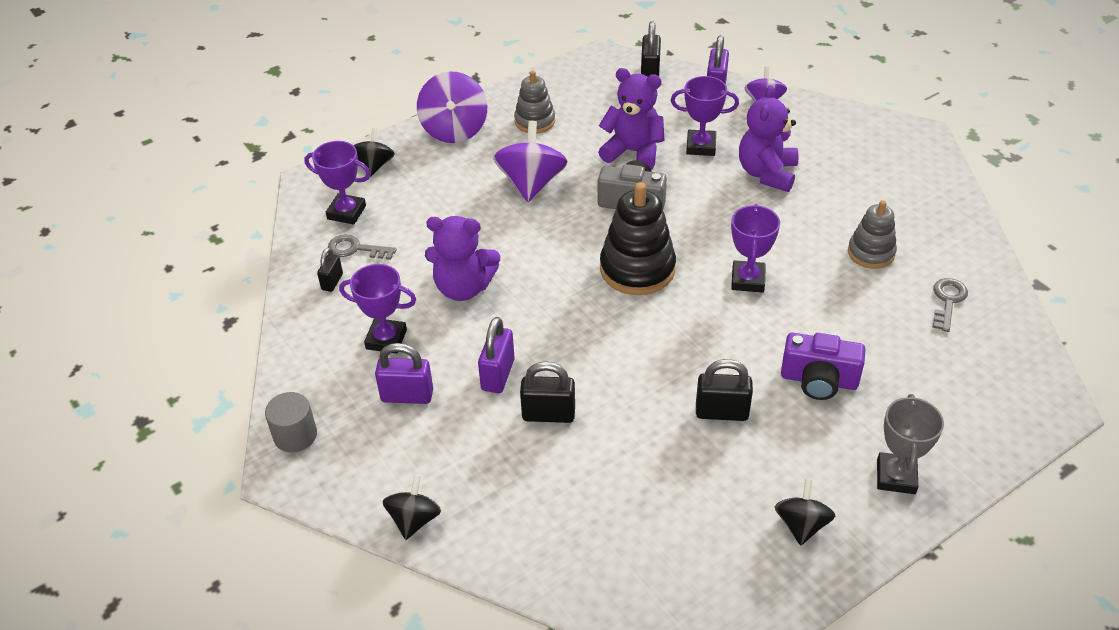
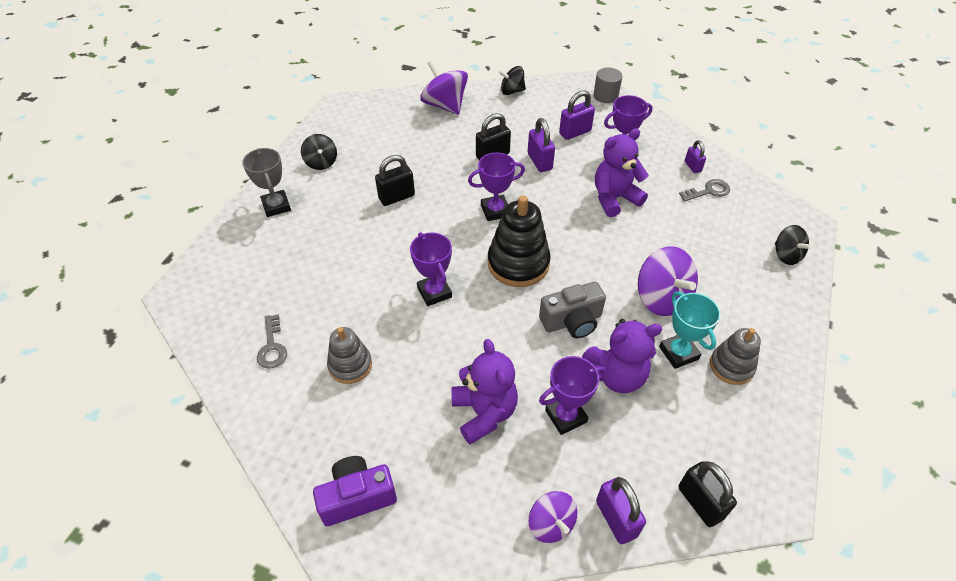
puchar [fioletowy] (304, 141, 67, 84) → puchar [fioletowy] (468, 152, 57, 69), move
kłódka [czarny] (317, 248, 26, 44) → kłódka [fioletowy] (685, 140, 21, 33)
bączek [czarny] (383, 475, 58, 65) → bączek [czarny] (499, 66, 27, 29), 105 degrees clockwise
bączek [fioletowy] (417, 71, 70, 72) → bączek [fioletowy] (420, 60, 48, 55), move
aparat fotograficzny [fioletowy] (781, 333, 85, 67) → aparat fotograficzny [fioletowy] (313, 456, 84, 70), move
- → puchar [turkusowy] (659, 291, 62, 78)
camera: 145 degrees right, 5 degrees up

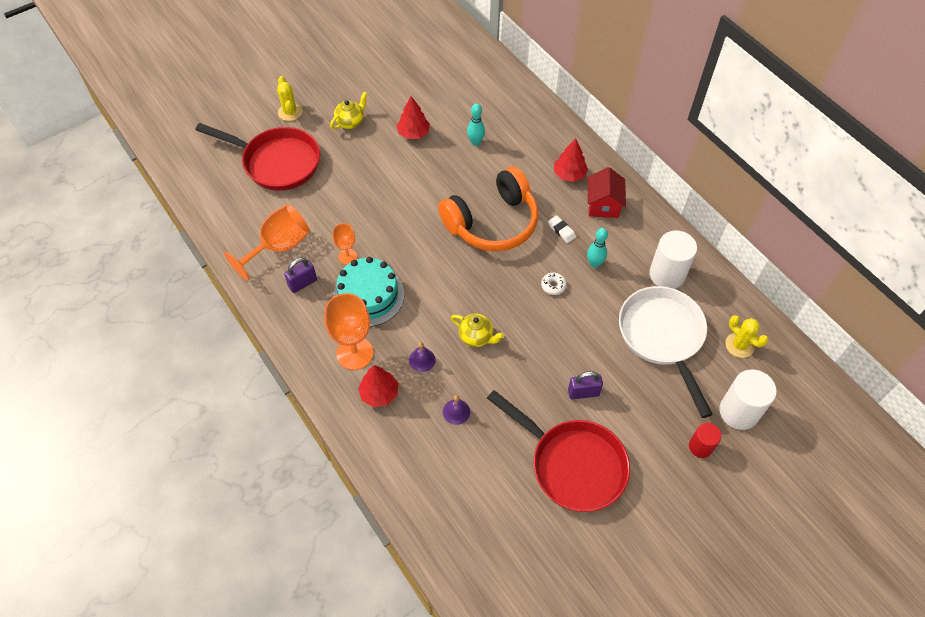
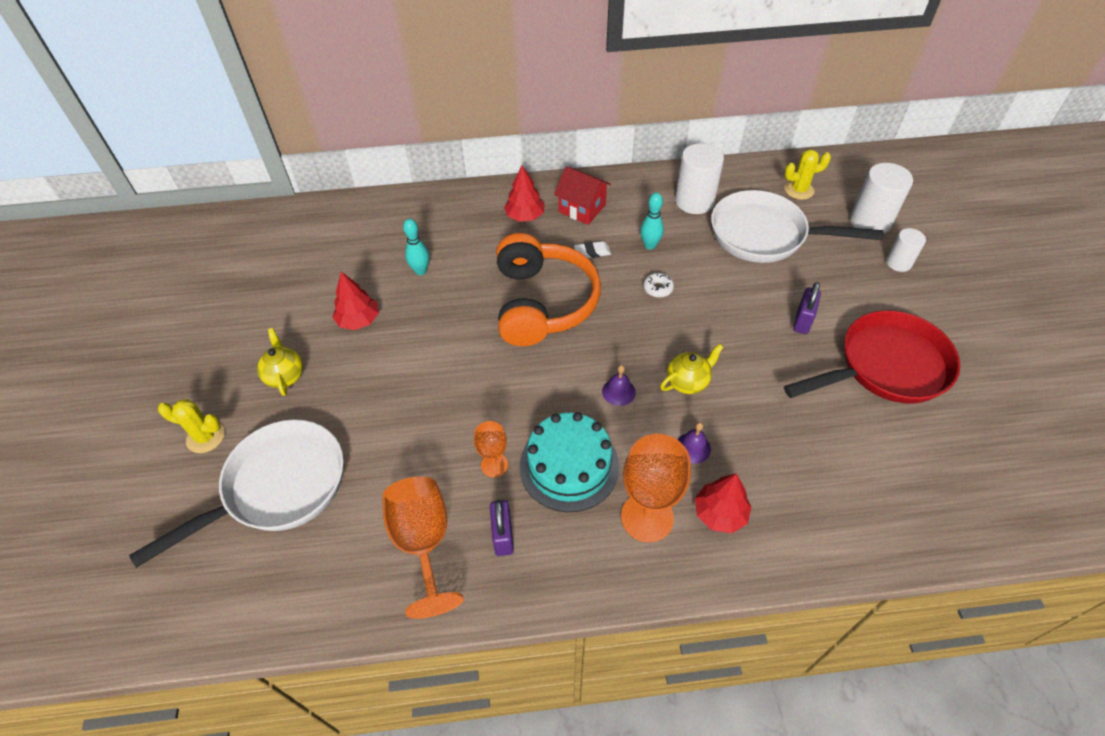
patelnia [czerwony] (195, 123, 125, 68) → patelnia [biały] (129, 419, 215, 149)
dzwonek [fioletowy] (443, 395, 27, 30) → dzwonek [fioletowy] (602, 365, 34, 41), move
walec [czerwony] (689, 423, 33, 35) → walec [biały] (886, 228, 40, 44)
camera: 60 degrees left, 5 degrees down

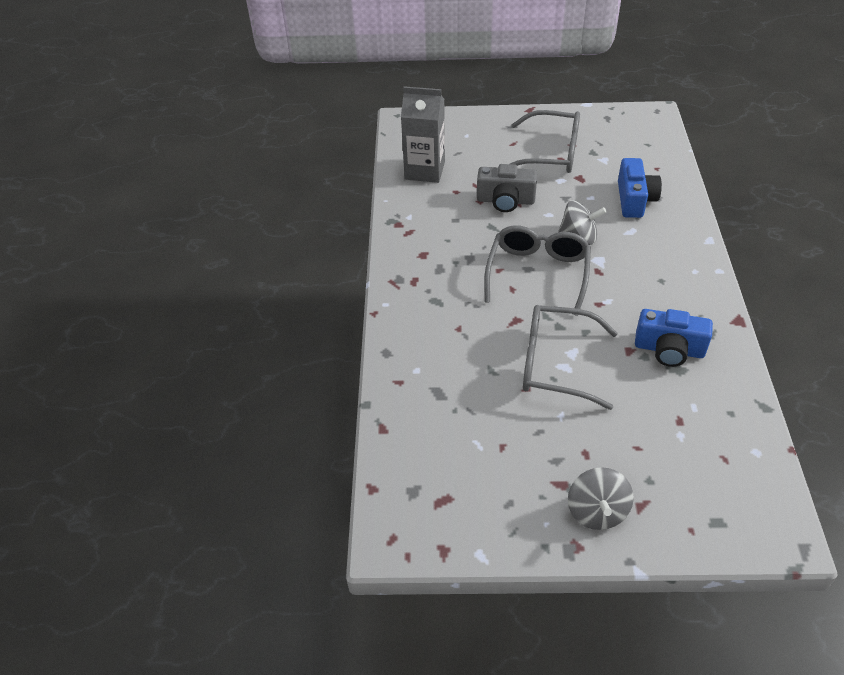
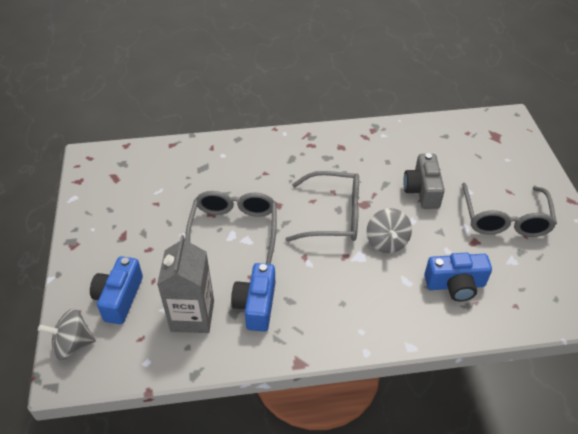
karton mleka [szary] (401, 86, 44, 97) → karton mleka [szary] (157, 235, 57, 98), move
bączek [szary] (568, 467, 66, 63) → bączek [szary] (38, 309, 58, 51), move
- → aparat fotograficzny [niebieski] (90, 256, 53, 68)
camera: 80 degrees right, 0 degrees up

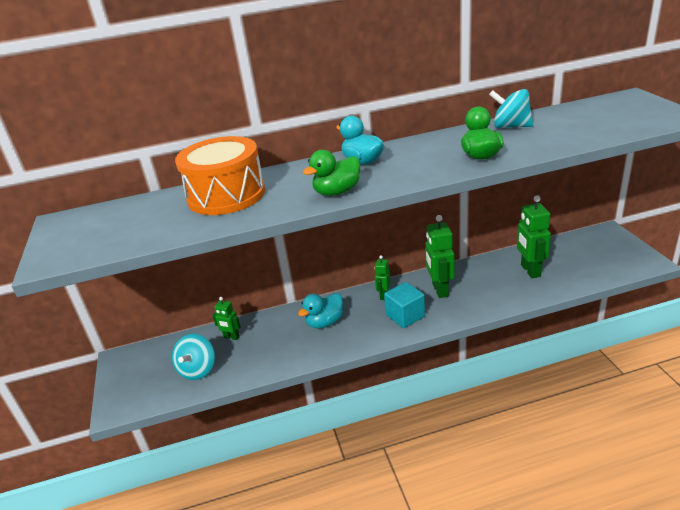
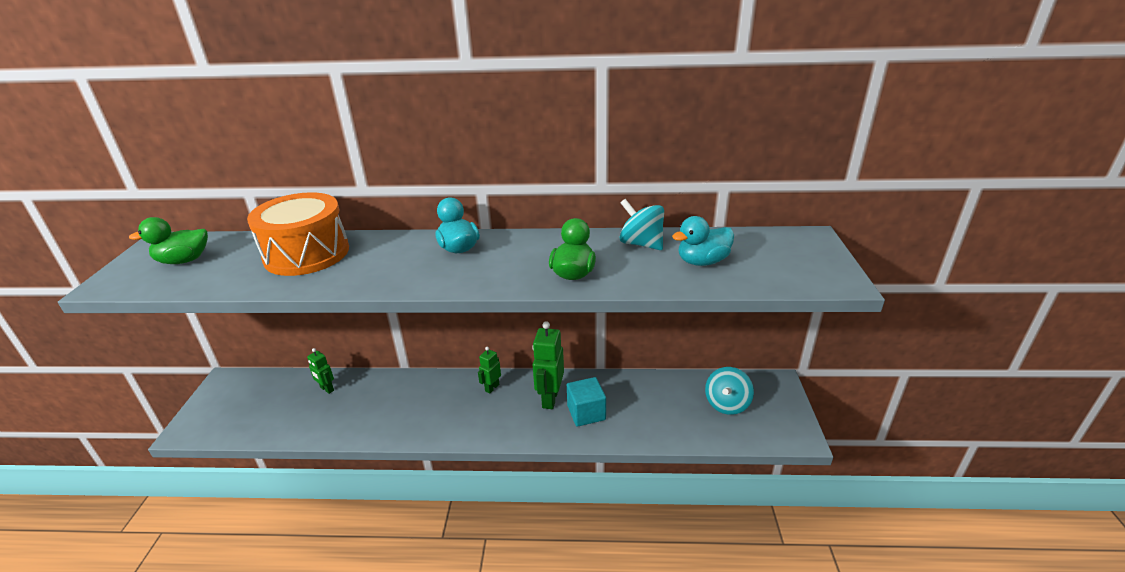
bączek [turkusowy] (172, 334, 43, 46) → bączek [turkusowy] (705, 367, 49, 48), move
kaczka [turkusowy] (298, 293, 45, 36) → kaczka [turkusowy] (672, 216, 62, 50), move
kaczka [zielony] (303, 150, 57, 46) → kaczka [zielony] (129, 217, 79, 47), move
sześcian [turkusowy] (384, 282, 41, 46) → sześcian [turkusowy] (567, 377, 39, 50), move
robot [zielony] (517, 196, 34, 82) → -
camera: 15 degrees right, 0 degrees up

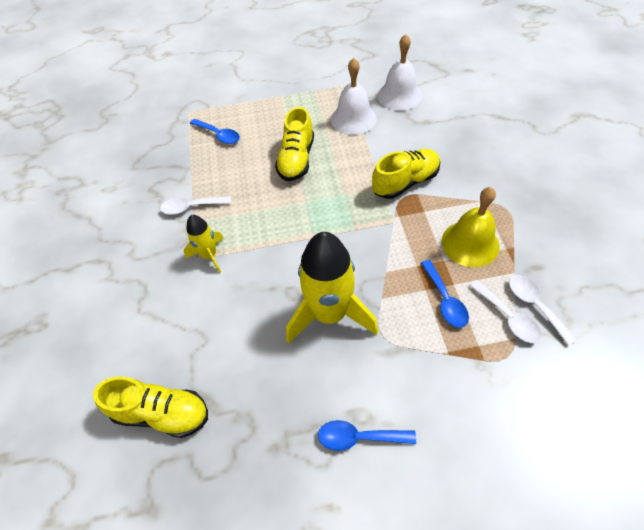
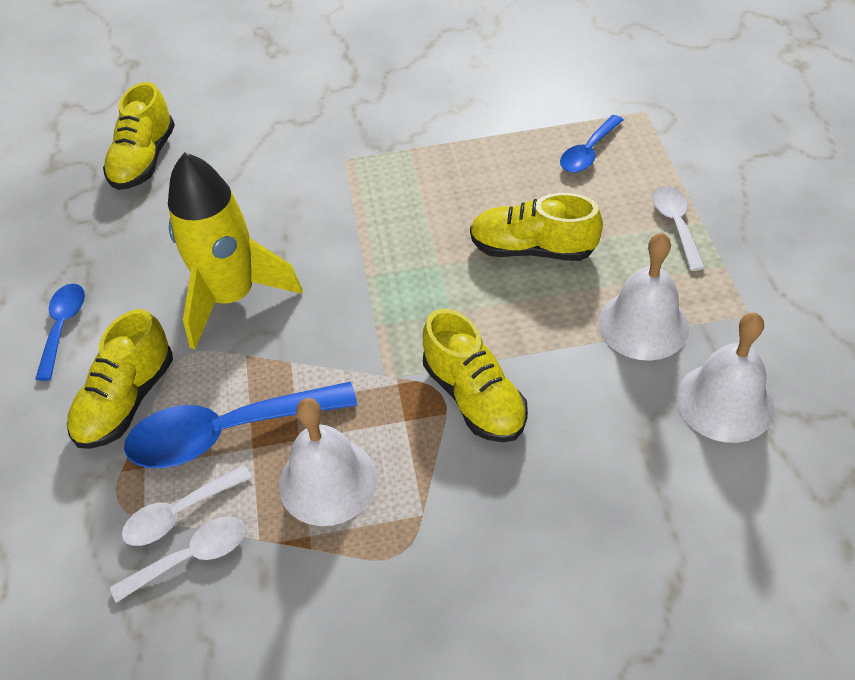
łyżka [biały] (160, 196, 71, 19) → łyżka [biały] (652, 186, 53, 85), move
rakieta [żółty] (184, 215, 40, 58) → -
łyżka [niebieski] (421, 260, 48, 68) → łyżka [niebieski] (124, 382, 234, 86), x1.79
dzwonek [żółty] (442, 187, 58, 80) → dzwonek [biały] (279, 398, 98, 128)
- → but [żółty] (67, 309, 106, 140)
camera: 90 degrees right, 5 degrees down

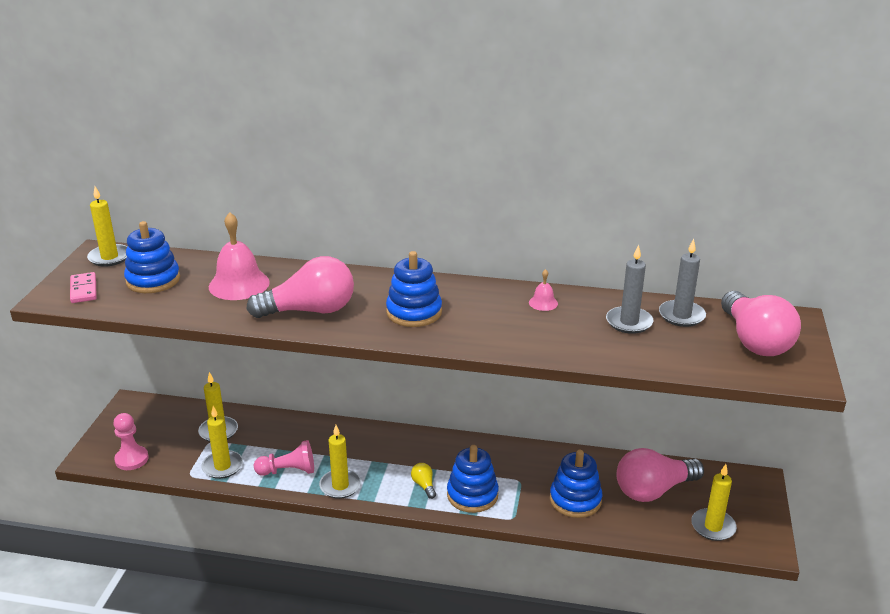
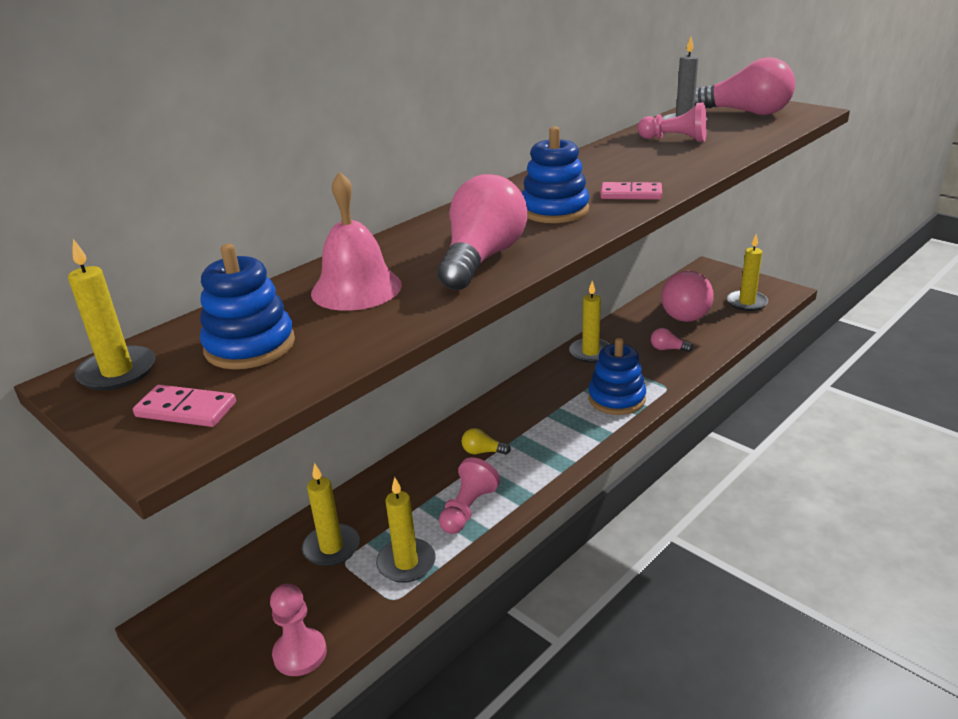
świeca [żółty] (319, 425, 42, 74) → świeca [żółty] (569, 281, 41, 82), move
żarówka [żółty] (411, 463, 25, 36) → żarówka [żółty] (462, 428, 49, 27), move
dzwonek [różowy] (529, 269, 29, 42) → -
zabawka nakładanka [niebieski] (550, 450, 53, 68) → żarówka [różowy] (651, 328, 42, 24)
świeca [szary] (606, 244, 47, 90) → pionek [różowy] (638, 102, 69, 40)
- → kostka domina [różowy] (600, 182, 62, 18)
camera: 55 degrees left, 0 degrees up

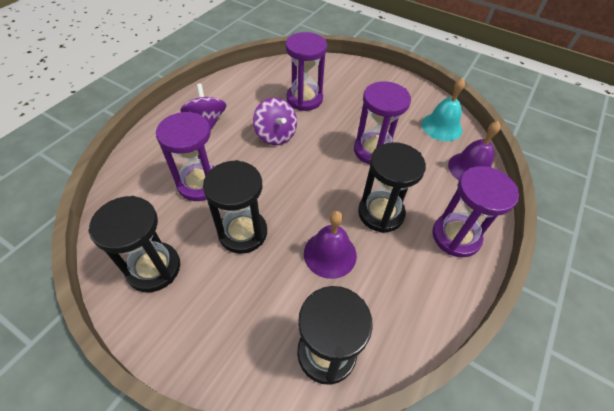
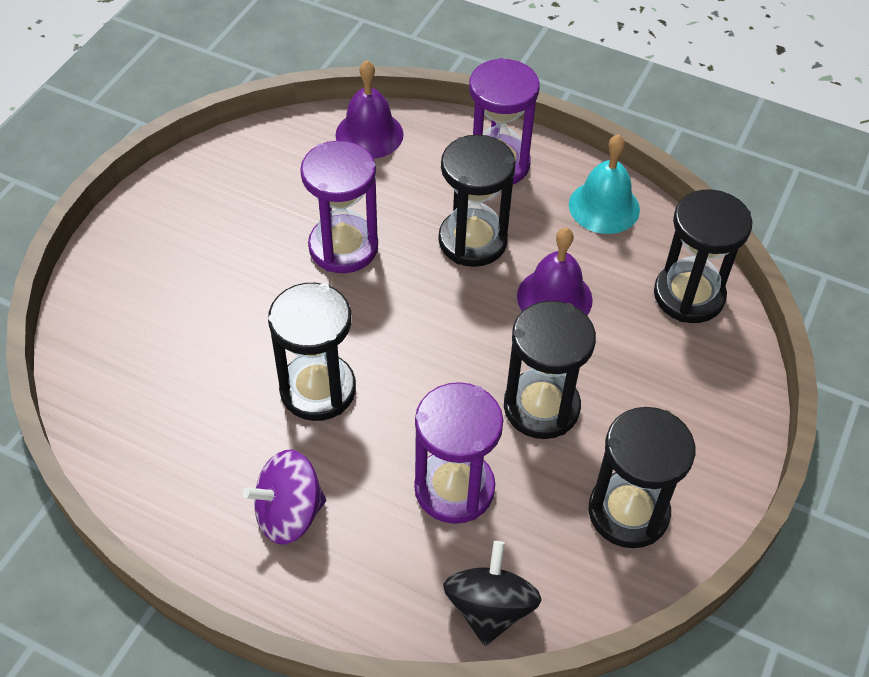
bączek [fioletowy] (253, 98, 44, 47) → klepsydra [czarny] (268, 283, 88, 138)
klepsydra [fioletowy] (285, 32, 42, 79) → -
dzwonek [turkusowy] (421, 78, 44, 63) → dzwonek [turkusowy] (569, 134, 71, 100), move
- → bączek [czarny] (443, 541, 99, 105)
camera: 95 degrees left, 0 degrees up

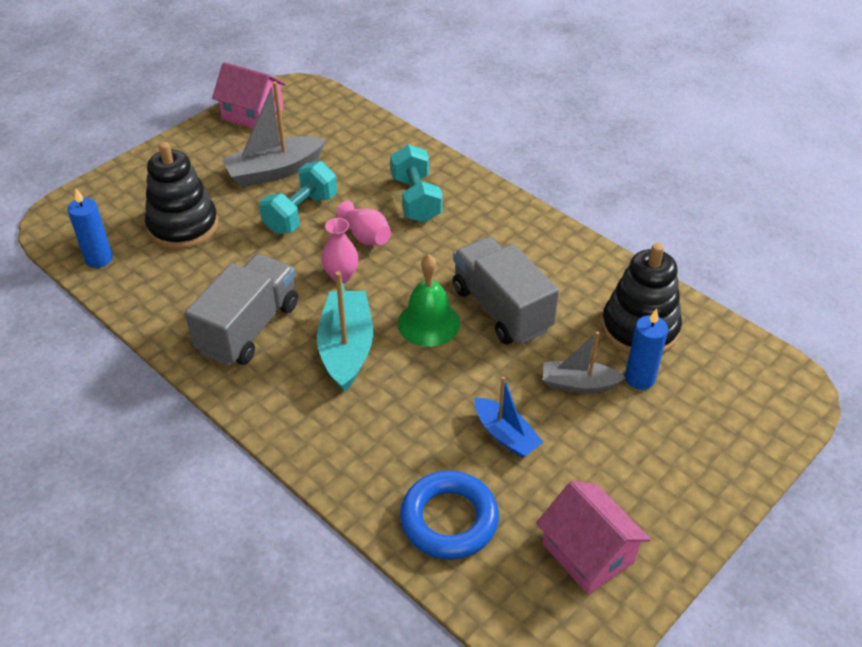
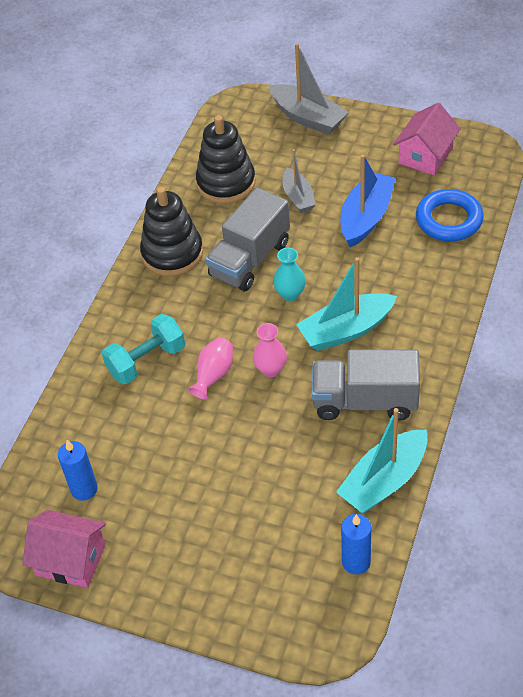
zabawka nakładanka [czarny] (145, 142, 73, 108) → zabawka nakładanka [czarny] (140, 187, 63, 89), move
domek [różowy] (212, 62, 74, 67) → domek [różowy] (22, 510, 84, 78), 75 degrees counterclockwise
łódka [szary] (221, 81, 105, 106) → łódka [szary] (269, 43, 80, 92), move
hantel [turkusowy] (259, 161, 78, 73) → -
dzwonek [zielony] (398, 254, 62, 93) → wazon [turkusowy] (273, 248, 33, 53)
łódka [niebieski] (475, 376, 69, 82) → łódka [niebieski] (341, 154, 55, 93), x1.58
świeca [niebieski] (625, 308, 43, 82) → świeca [niebieski] (58, 440, 40, 61), move
- → łódka [turkusowy] (336, 408, 91, 105)
camera: 110 degrees left, 5 degrees up

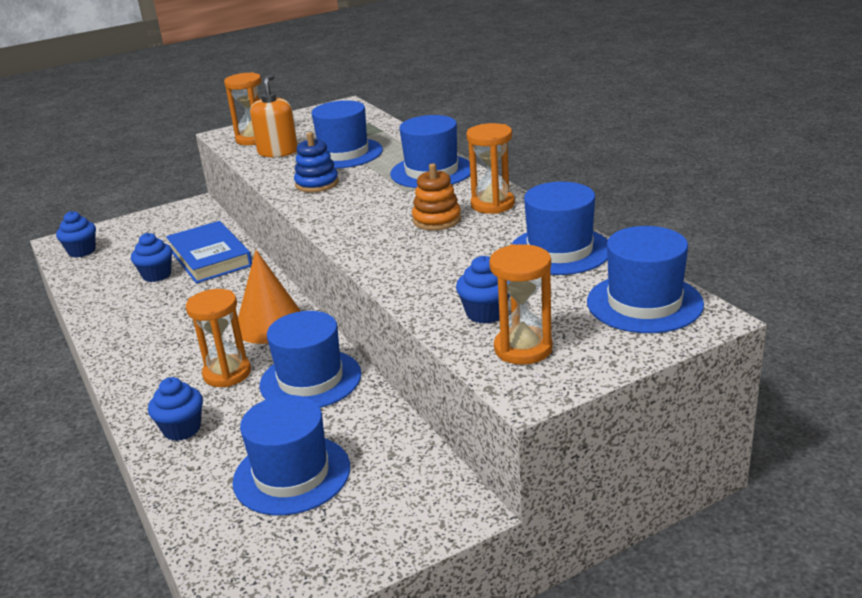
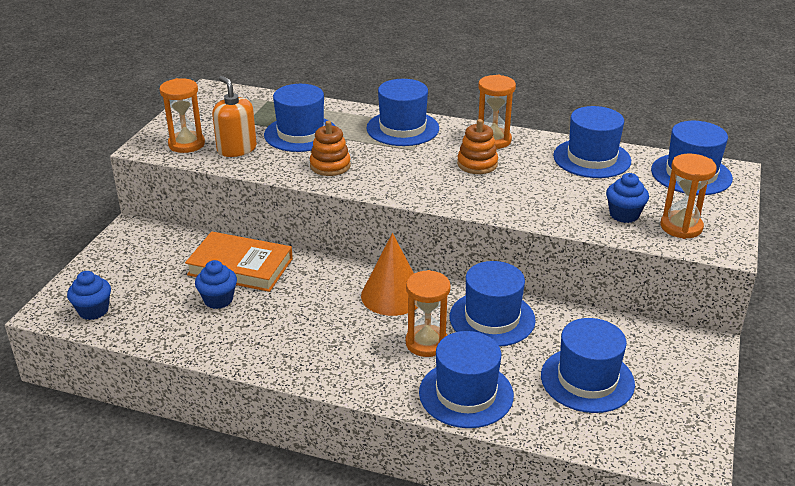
muffinka [niebieski] (148, 377, 55, 64) → kapelusz [niebieski] (419, 331, 95, 97)
książka [niebieski] (166, 221, 86, 62) → książka [pomarańczowy] (185, 231, 108, 61)
zabawka nakładanka [niebieski] (294, 132, 45, 60) → zabawka nakładanka [pomarańczowy] (310, 121, 41, 55)
camera: 45 degrees left, 5 degrees up

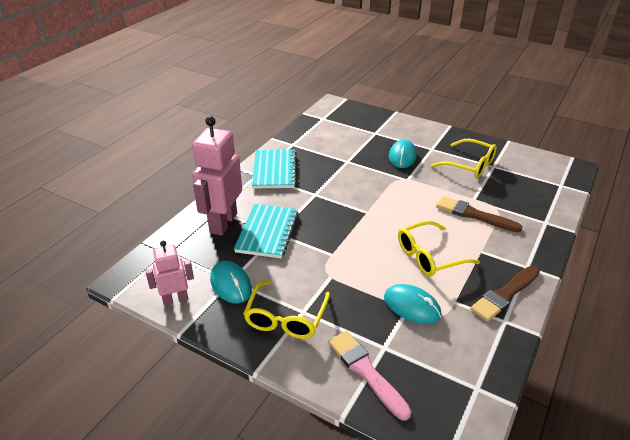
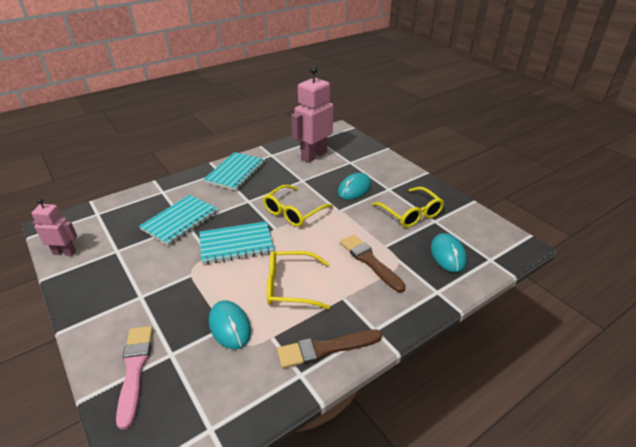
robot [różowy] (192, 116, 50, 120) → robot [różowy] (291, 66, 42, 97), move
myszka [turkusowy] (210, 261, 42, 43) → myszka [turkusowy] (431, 233, 36, 39), move
okulary [żółty] (243, 280, 87, 59) → okulary [żółty] (263, 185, 70, 42), move
- → zeszyt [turkusowy] (199, 221, 75, 43)
camera: 25 degrees right, 0 degrees up

